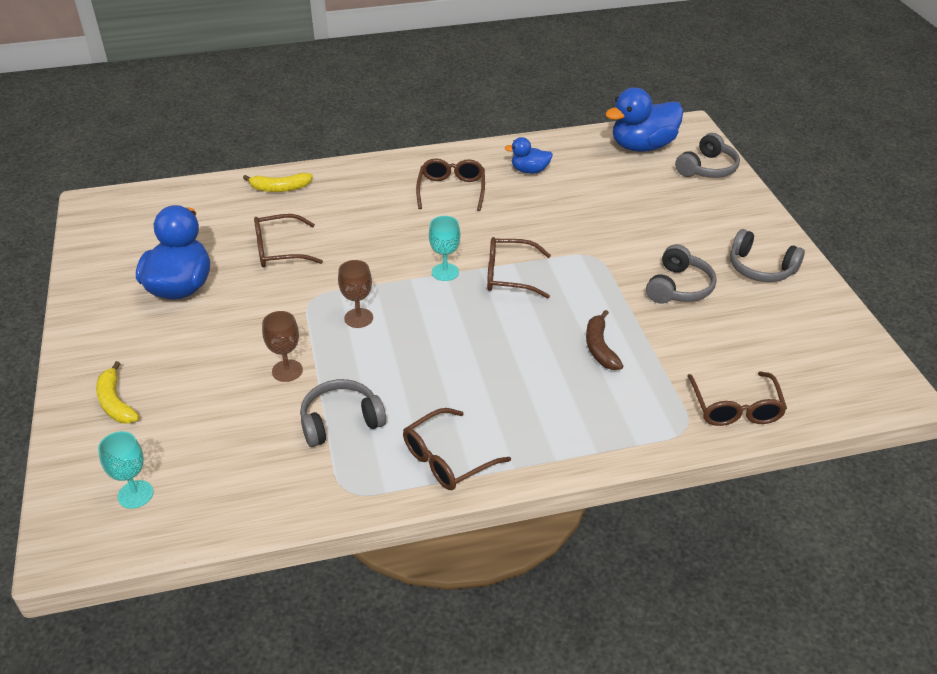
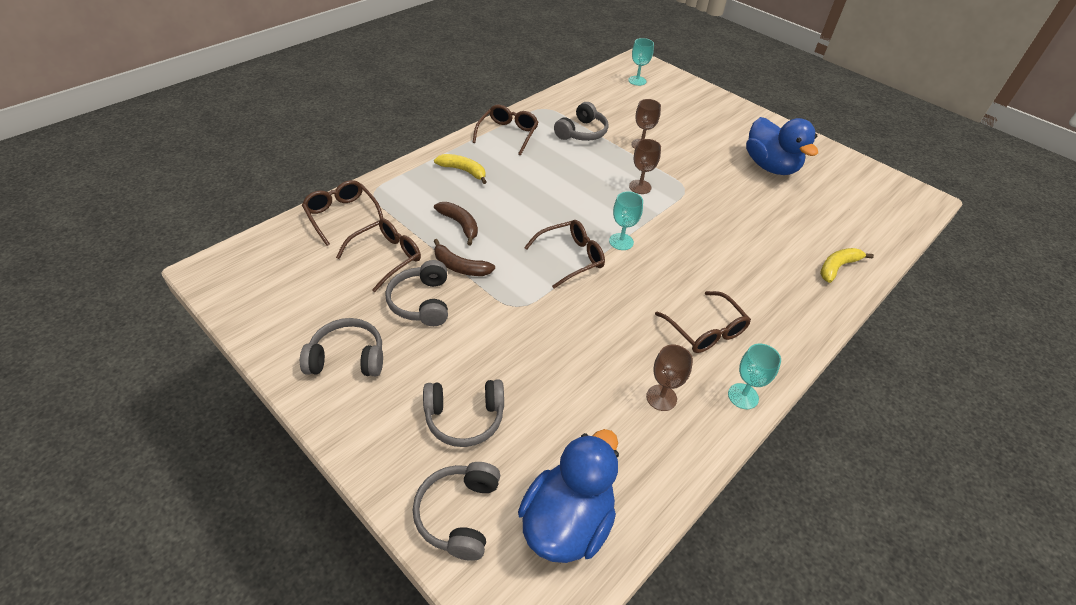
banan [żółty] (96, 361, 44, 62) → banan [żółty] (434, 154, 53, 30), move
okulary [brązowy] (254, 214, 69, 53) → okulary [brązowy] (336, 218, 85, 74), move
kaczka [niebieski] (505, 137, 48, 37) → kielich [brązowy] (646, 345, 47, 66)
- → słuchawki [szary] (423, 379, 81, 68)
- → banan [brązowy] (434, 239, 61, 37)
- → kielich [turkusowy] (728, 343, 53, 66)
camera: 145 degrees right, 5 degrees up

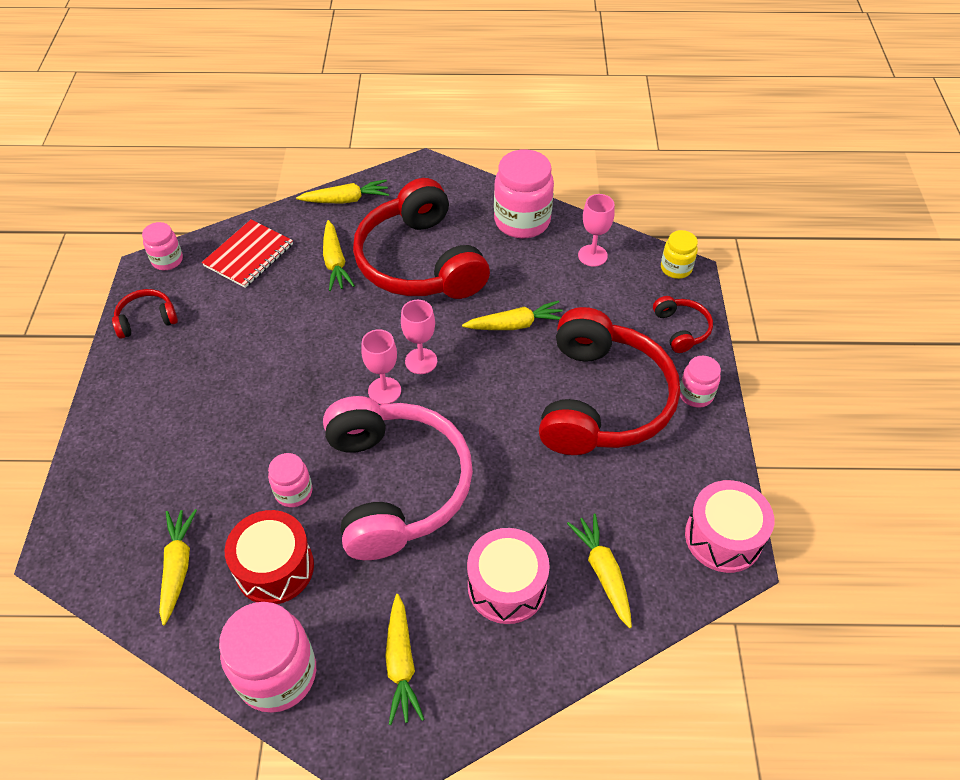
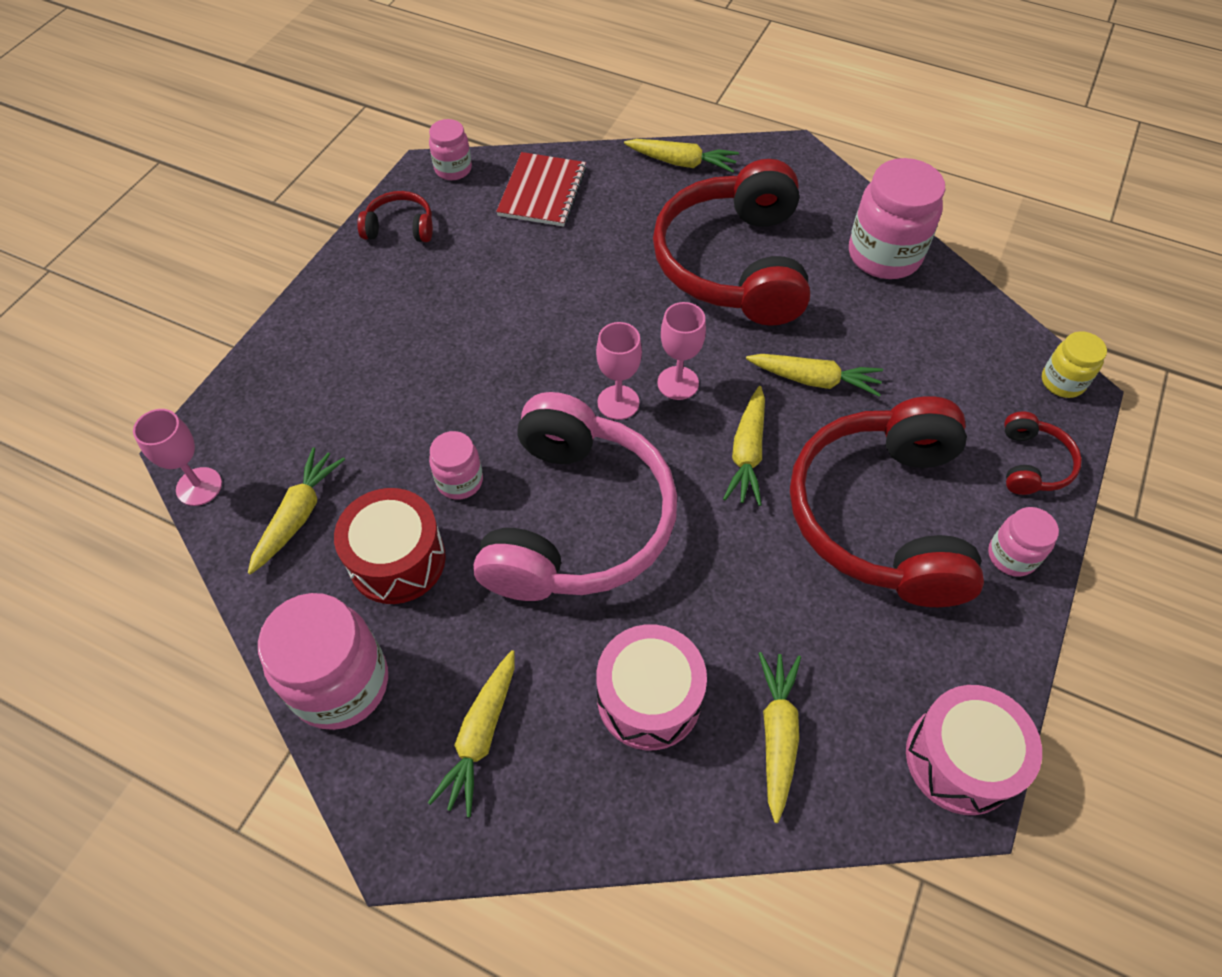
zeszyt [czerwony] (202, 219, 91, 69) → zeszyt [czerwony] (496, 152, 91, 75), 45 degrees counterclockwise
marchewka [żółty] (323, 220, 32, 71) → marchewka [żółty] (723, 386, 42, 120), move
słuchawki [czerwony] (539, 307, 141, 148) → słuchawki [czerwony] (790, 396, 194, 211), 150 degrees clockwise
kielich [różowy] (578, 194, 36, 73) → kielich [różowy] (133, 409, 89, 97), move
camera: 25 degrees right, 5 degrees up

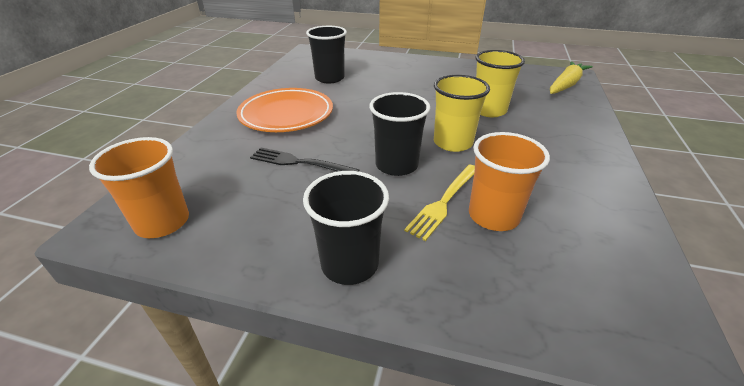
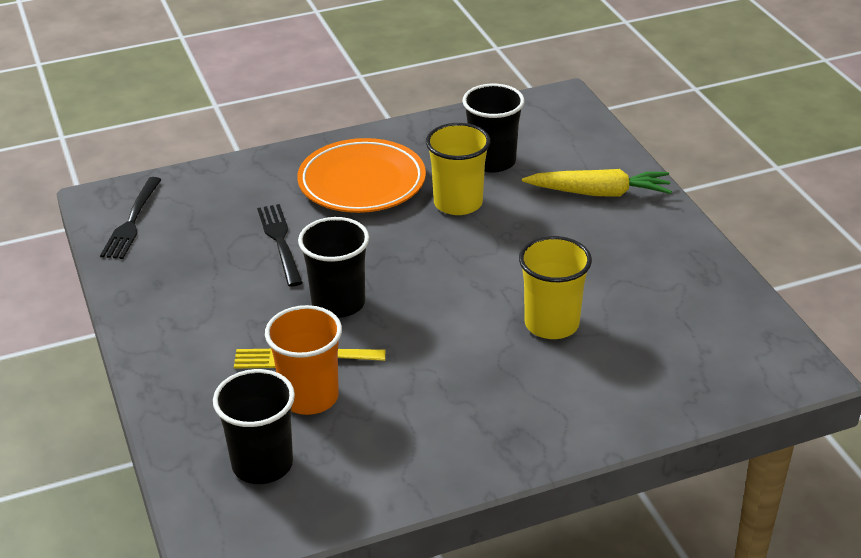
szklanka [pomarańczowy] (89, 137, 100, 101) → widelec [czarny] (100, 177, 62, 82)
szklanka [czarny] (303, 171, 86, 114) → szklanka [czarny] (213, 369, 82, 115), move
szklanka [żółty] (434, 75, 56, 77) → szklanka [żółty] (426, 123, 64, 92), move
marchewka [żółty] (550, 61, 43, 33) → marchewka [żółty] (522, 169, 150, 28), move
camera: 55 degrees right, 0 degrees up

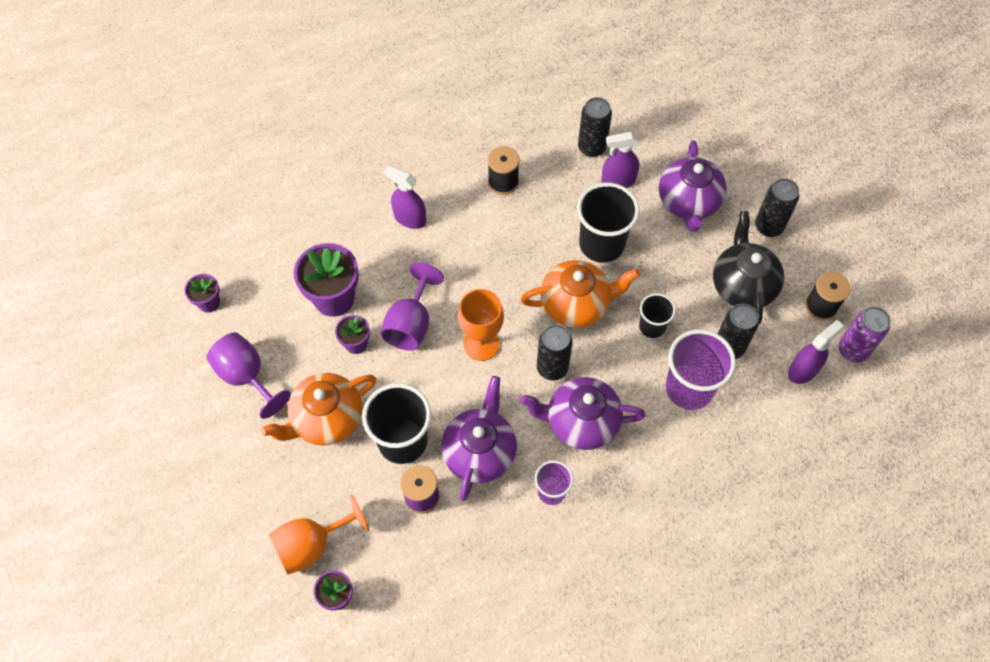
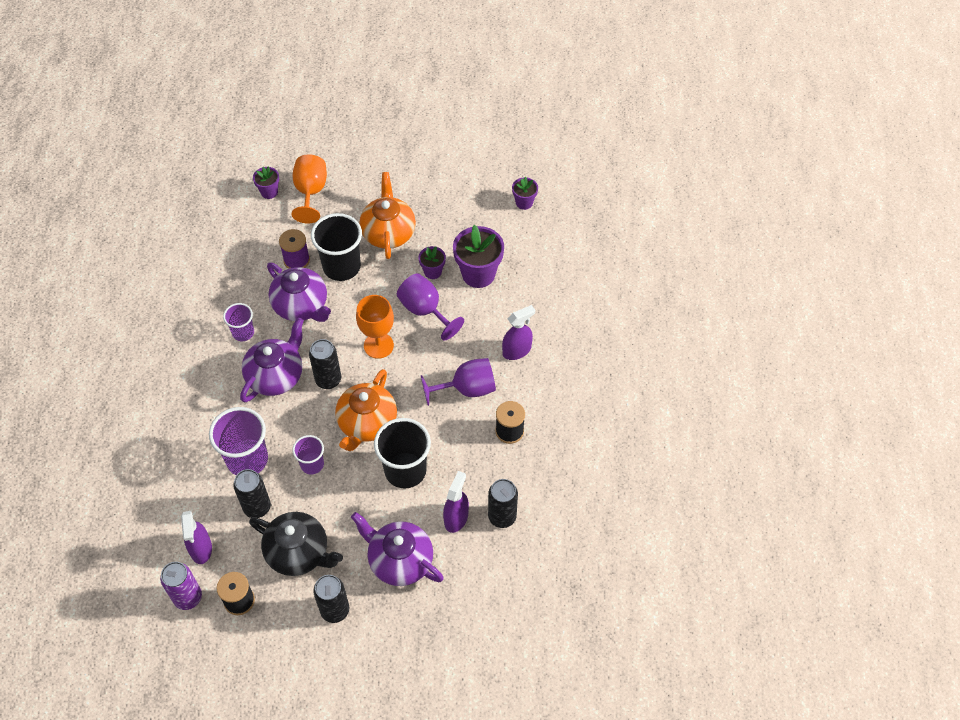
kielich [fioletowy] (207, 332, 84, 87) → kielich [fioletowy] (421, 358, 75, 48), move
szklanka [czarny] (639, 293, 37, 45) → szklanka [fioletowy] (292, 435, 32, 40)
camera: 120 degrees right, 5 degrees down

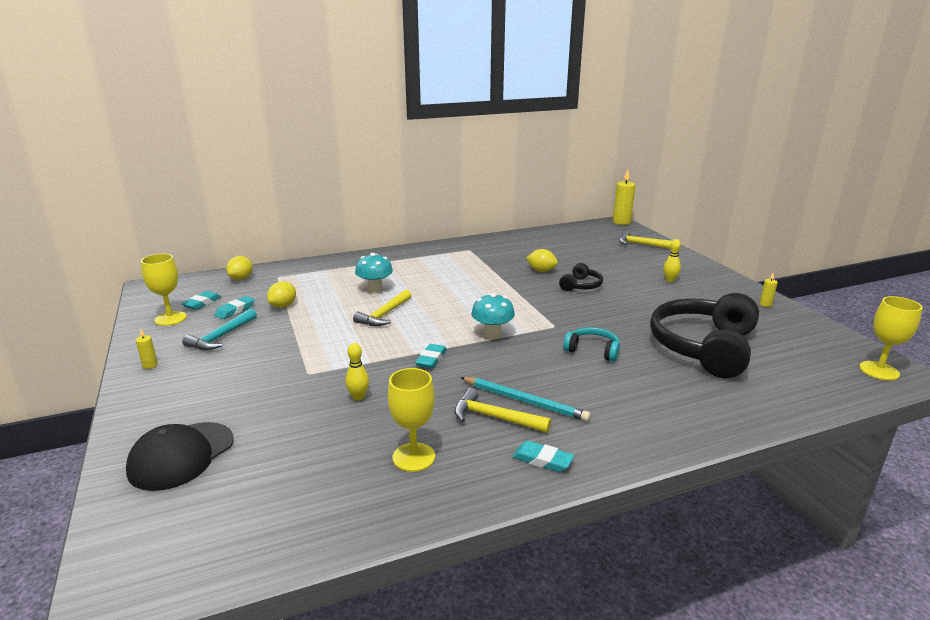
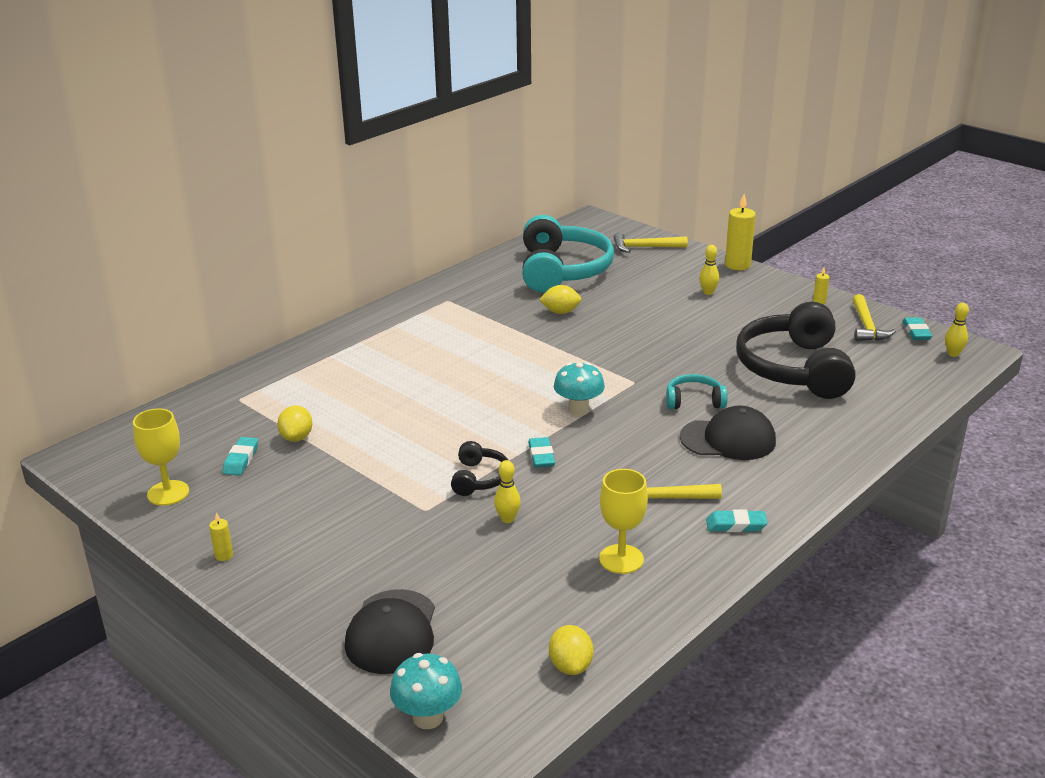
gumka do mazania [turkusowy] (181, 291, 40, 19) → gumka do mazania [turkusowy] (902, 317, 30, 23), move
młotek [turkusowy] (182, 308, 75, 42) → -
cytryna [żółty] (226, 256, 27, 24) → cytryna [żółty] (549, 625, 45, 50), move
młotek [żółty] (353, 290, 59, 36) → młotek [żółty] (852, 294, 44, 47), move
grzyb [turkusowy] (355, 253, 38, 40) → grzyb [turkusowy] (390, 653, 72, 76), move
ołówek [turkusowy] (460, 377, 131, 45) → -
słuchawki [czarny] (559, 263, 44, 28) → słuchawki [czarny] (451, 441, 57, 55), move
świeca [żółty] (613, 170, 22, 55) → świeca [żółty] (725, 194, 31, 76), move
kielich [żółty] (859, 296, 64, 84) → kręgiel [żółty] (945, 303, 24, 54)
- → słuchawki [turkusowy] (522, 215, 92, 78)
- → czapka [czarny] (680, 406, 96, 54)
camera: 25 degrees left, 5 degrees up

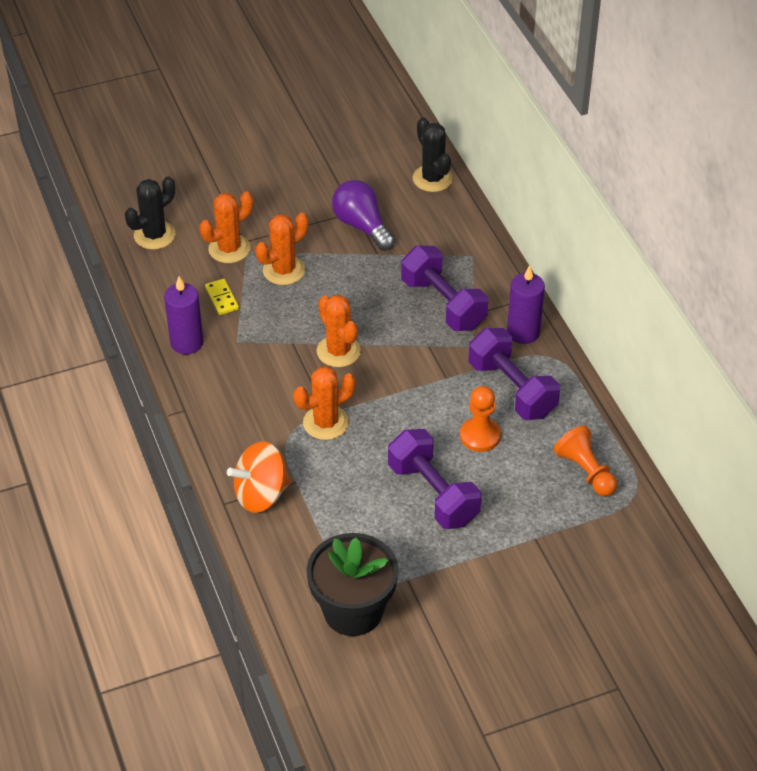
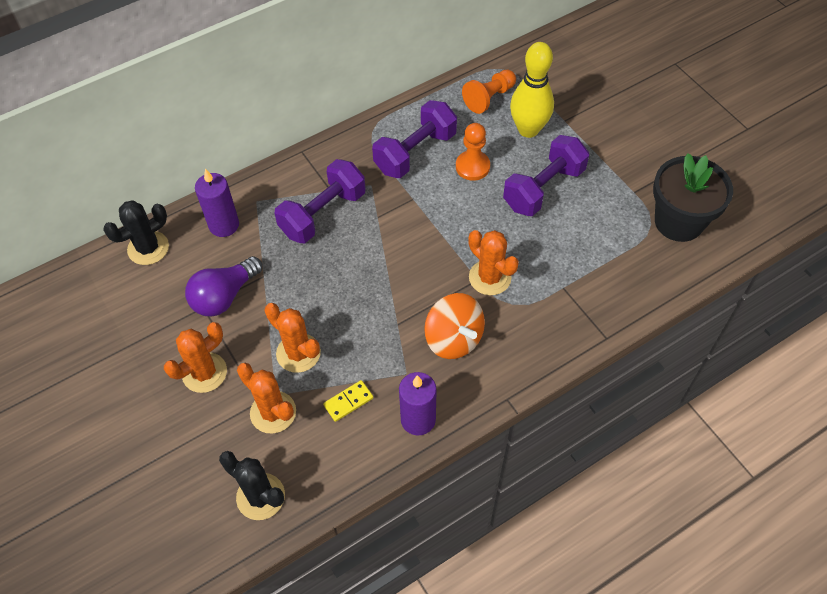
bączek [pomarańczowy] (227, 441, 64, 72) → bączek [pomarańczowy] (424, 293, 61, 66), move
kaktus [pomarańczowy] (317, 295, 44, 72) → kaktus [pomarańczowy] (164, 322, 63, 71), move
świeca [fioletowy] (507, 265, 38, 79) → świeca [fioletowy] (195, 169, 44, 68), move
- → kręgiel [żółty] (510, 42, 44, 96)
camera: 100 degrees left, 10 degrees up

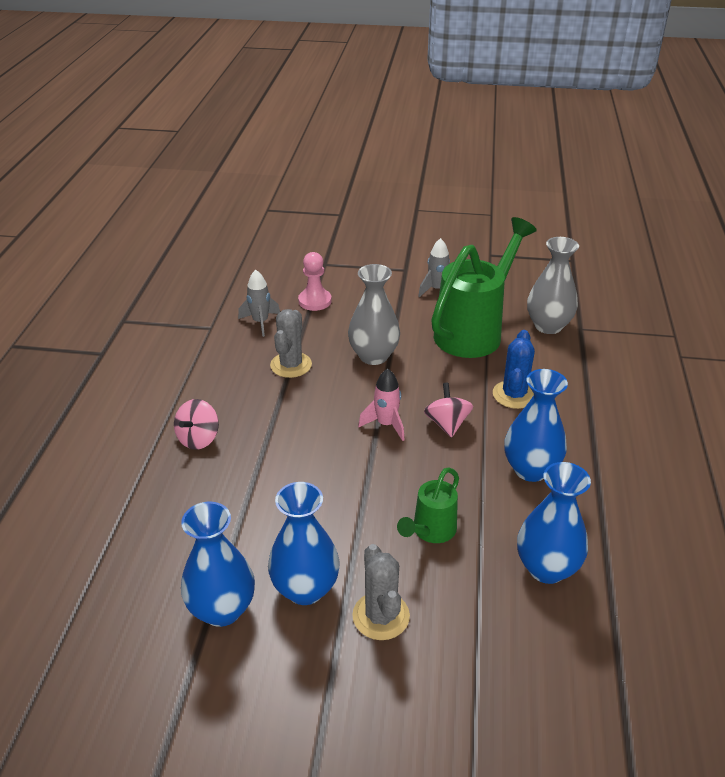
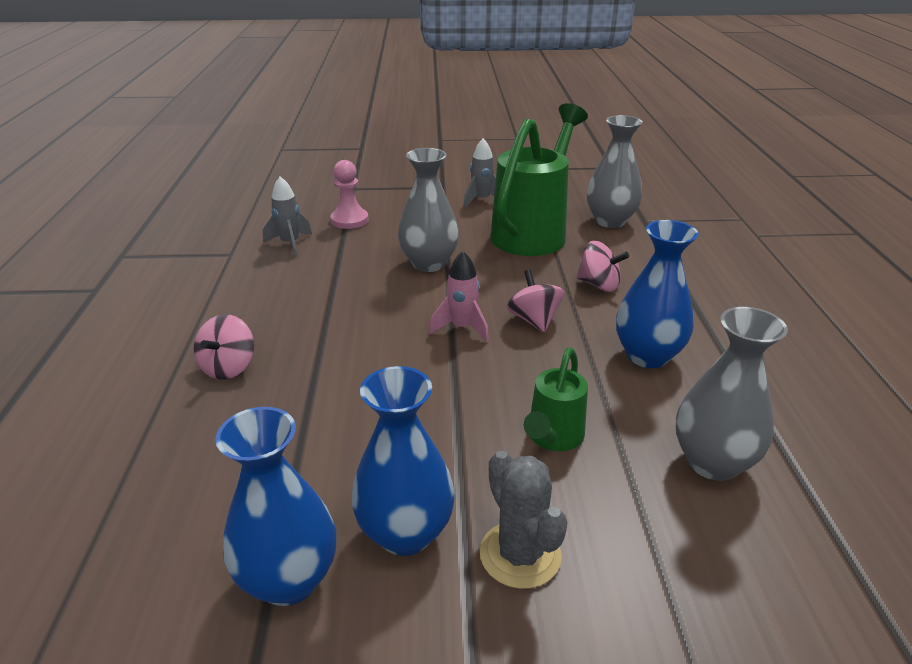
kaktus [szary] (270, 309, 42, 69) → -
kaktus [niebieski] (493, 330, 42, 79) → bączek [różowy] (577, 241, 52, 51)
wazon [niebieski] (517, 462, 74, 122) → wazon [szary] (676, 307, 112, 174)
camera: 10 degrees left, 5 degrees down

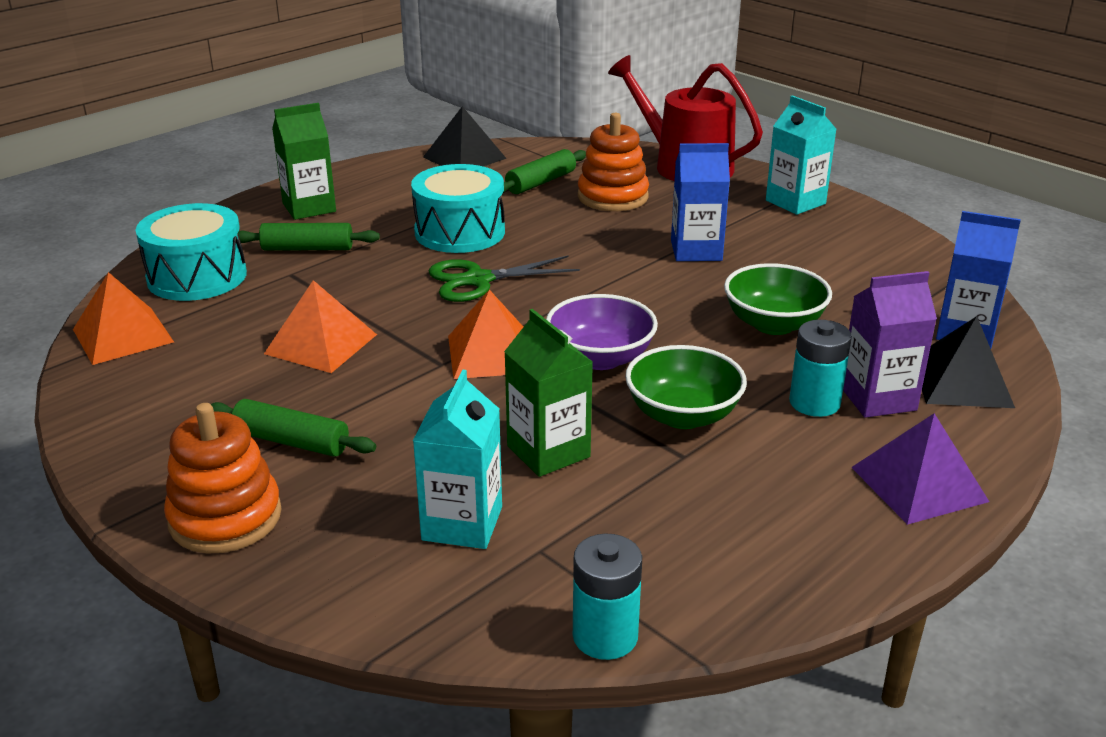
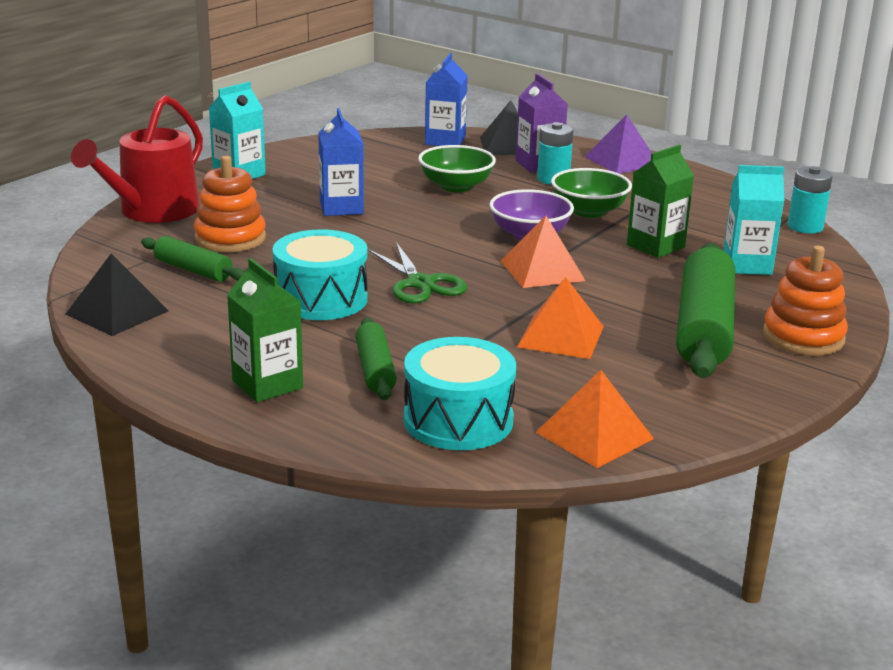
wałek do ciasta [zielony] (211, 399, 165, 58) → wałek do ciasta [zielony] (676, 243, 59, 135), x1.90
camera: 100 degrees left, 5 degrees down

